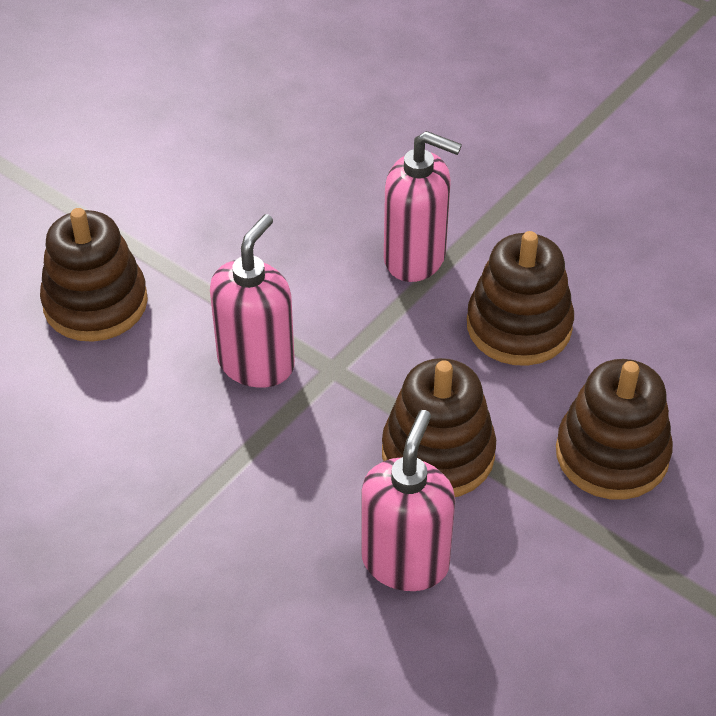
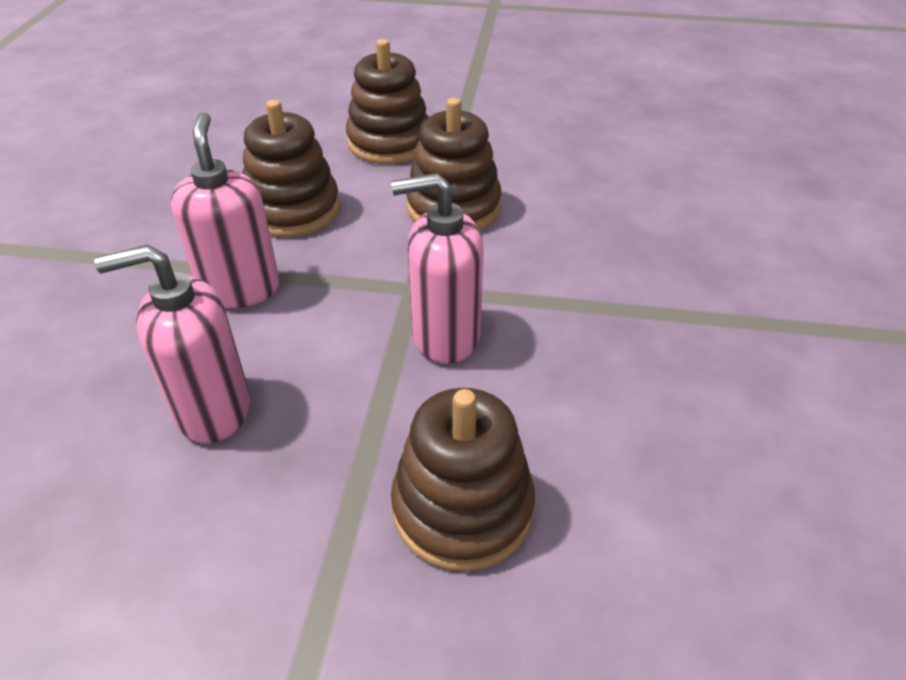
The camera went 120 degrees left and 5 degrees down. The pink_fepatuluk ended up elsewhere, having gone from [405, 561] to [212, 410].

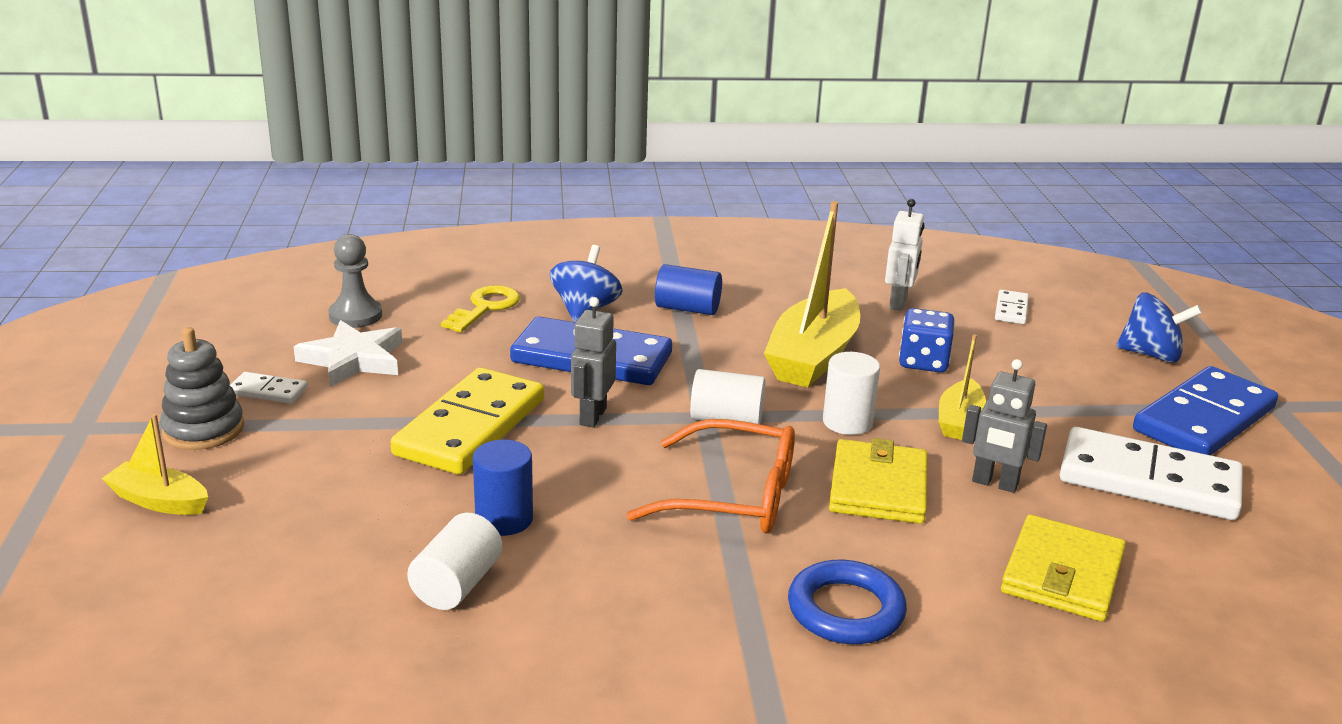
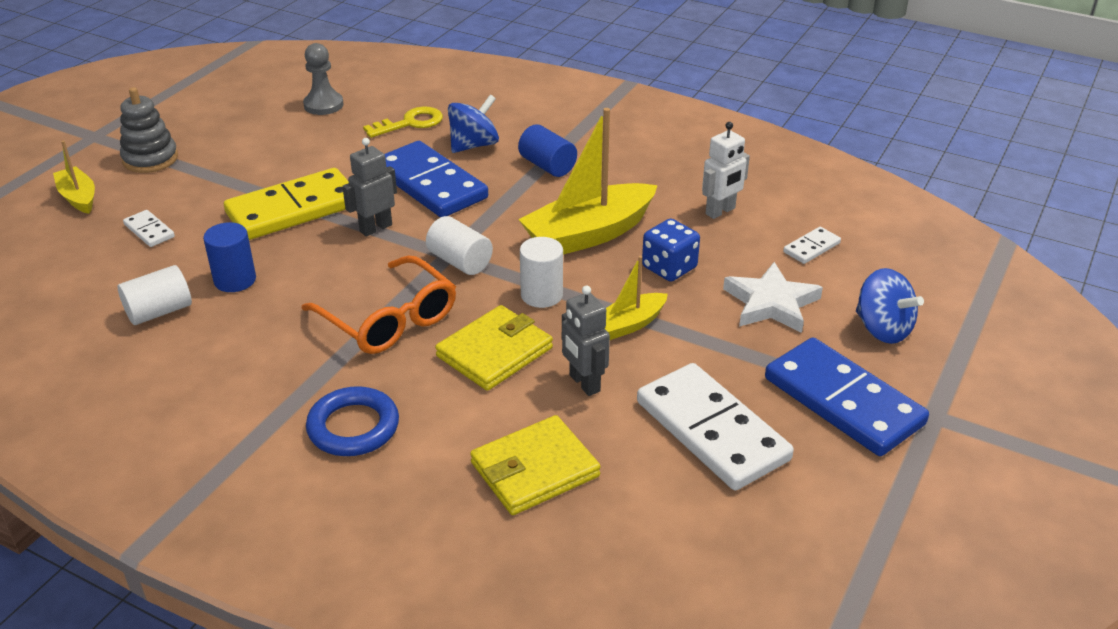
The camera went 35 degrees right and 10 degrees up. The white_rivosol ended up elsewhere, having gone from [268, 391] to [149, 231]. The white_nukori ended up elsewhere, having gone from [353, 360] to [771, 303]. The blue_rivosol at [1204, 419] ended up facing another way, 60 degrees clockwise from before.

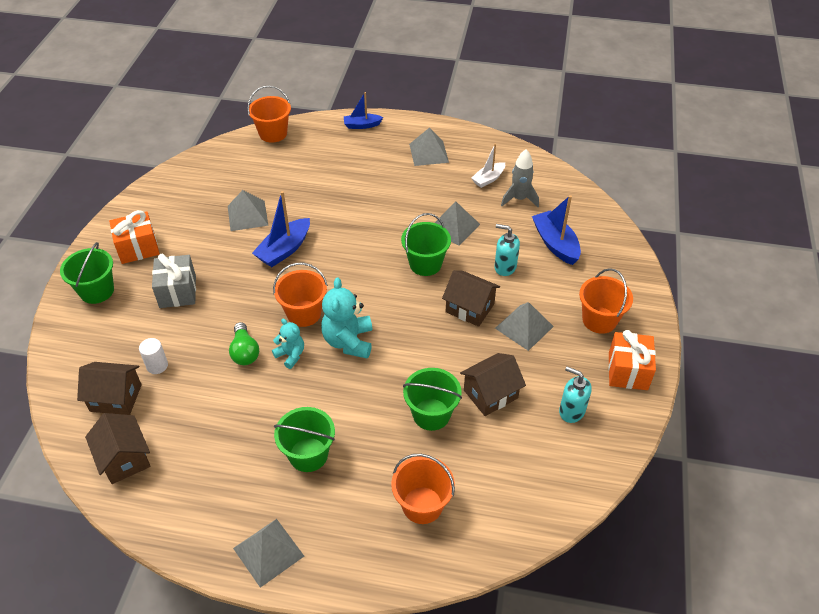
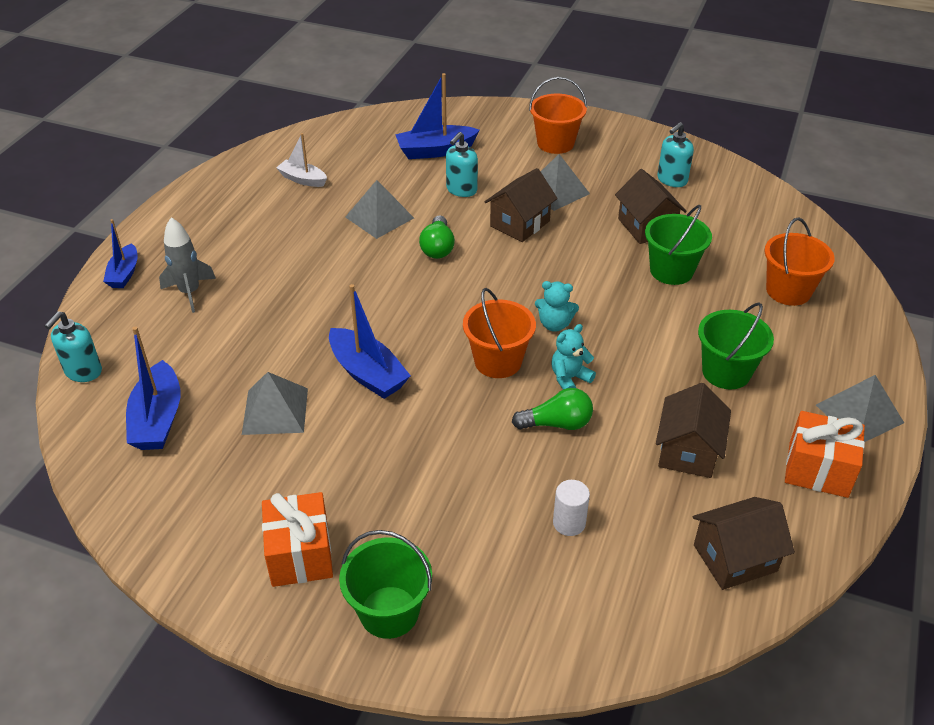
The camera went 80 degrees left and 5 degrees down. The second view lost the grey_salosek at [177, 292]. The second view lost the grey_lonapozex at [429, 153]. The second view gained the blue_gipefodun at [158, 419]. The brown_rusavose ended up elsewhere, having gone from [116, 398] to [688, 451]. The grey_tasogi ended up elsewhere, having gone from [519, 199] to [190, 292]. The orange_salosek ended up elsewhere, having gone from [628, 371] to [818, 470]. Where the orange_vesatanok stood at [273, 133], the turquoise_fepatuluk came to stand at [83, 372]. Where the green_vesatanok stood at [425, 264], the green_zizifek came to stand at [437, 247]. The white_gipefodun at [488, 179] ended up facing another way, 150 degrees clockwise from before. The size of the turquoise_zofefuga at [348, 341] changed by a factor of 0.59.

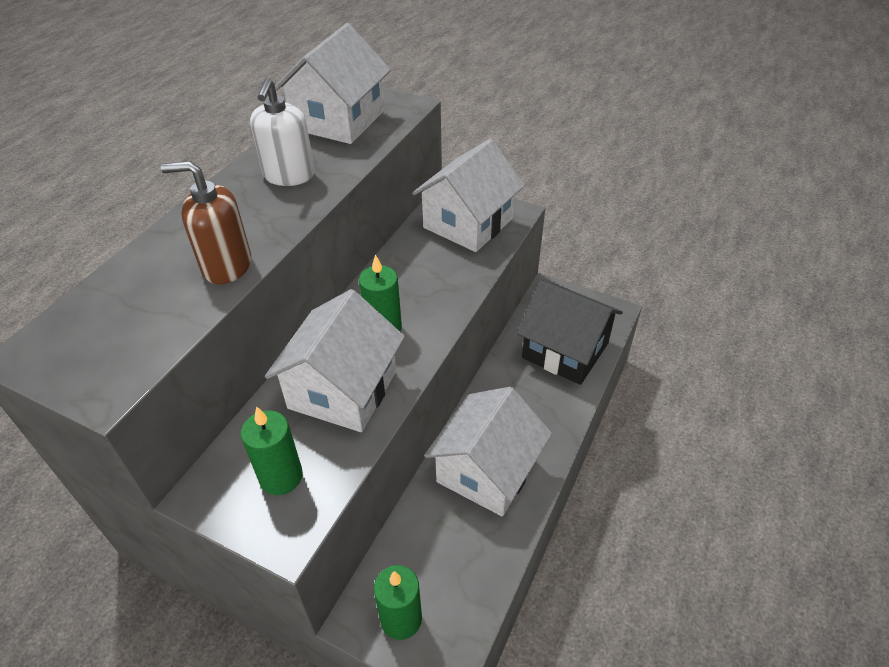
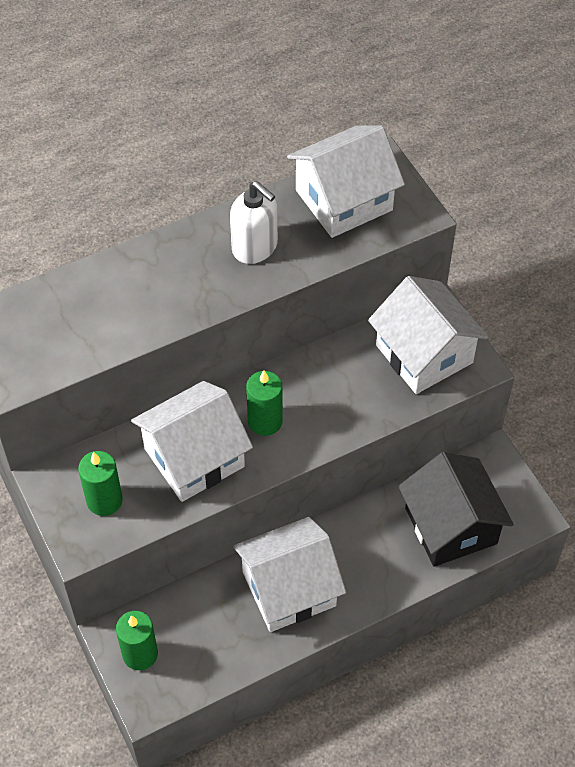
The camera went 35 degrees right and 10 degrees up. The second view lost the brown_fepatuluk at [226, 266]. The white_fepatuluk at [289, 175] ended up facing another way, 90 degrees counterclockwise from before. The white_rusavose at [468, 223] ended up facing another way, 75 degrees clockwise from before.

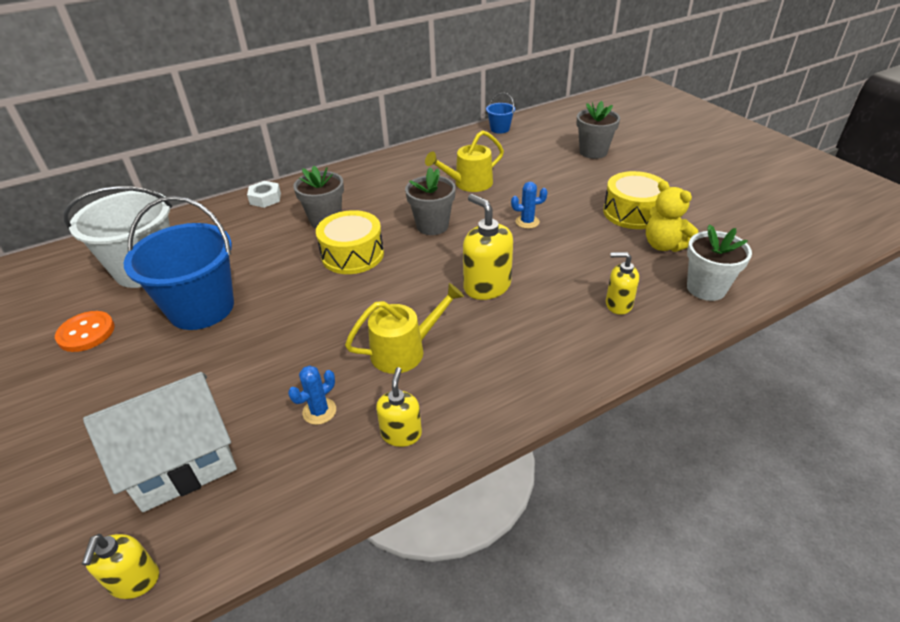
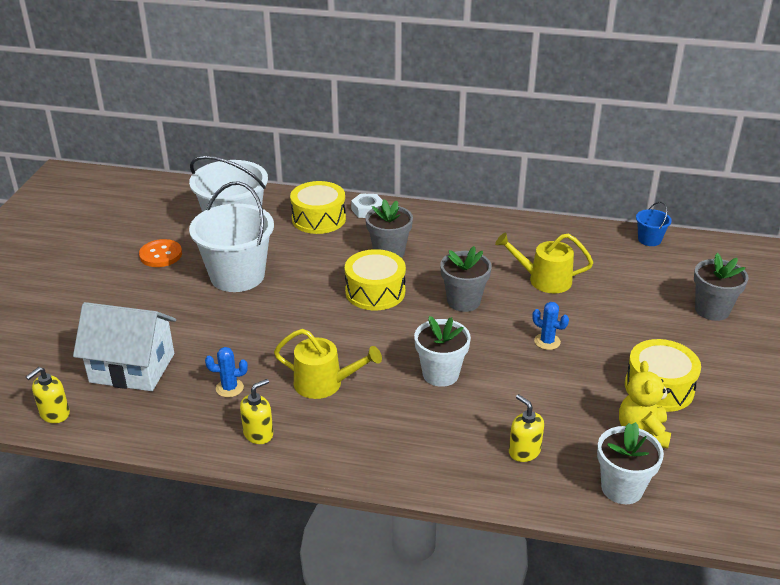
The camera went 40 degrees right and 5 degrees down. The second view gained the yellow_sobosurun at [319, 219]. Where the yellow_fepatuluk stood at [487, 286], the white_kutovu came to stand at [440, 374]. What was the blue_vesatanok at [201, 308] turned into the white_vesatanok at [237, 276].

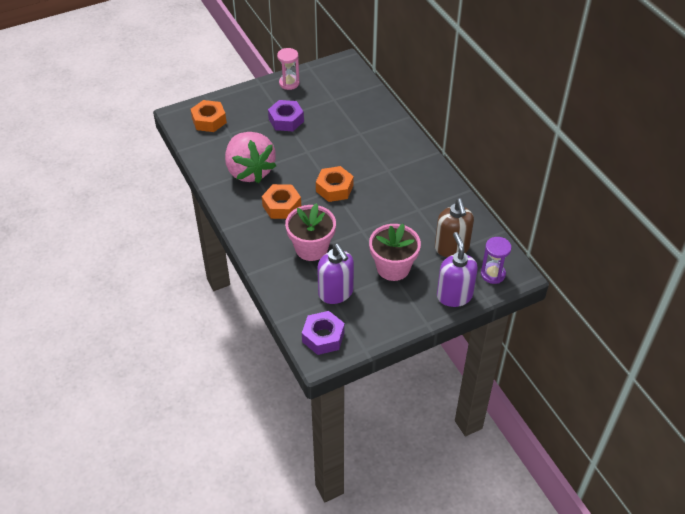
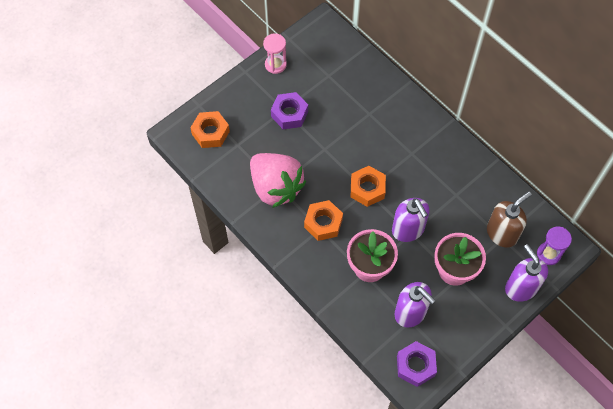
The camera went 15 degrees left and 15 degrees up. The second view gained the purple_fepatuluk at [408, 230]. The brown_fepatuluk at [452, 248] ended up facing another way, 105 degrees counterclockwise from before.

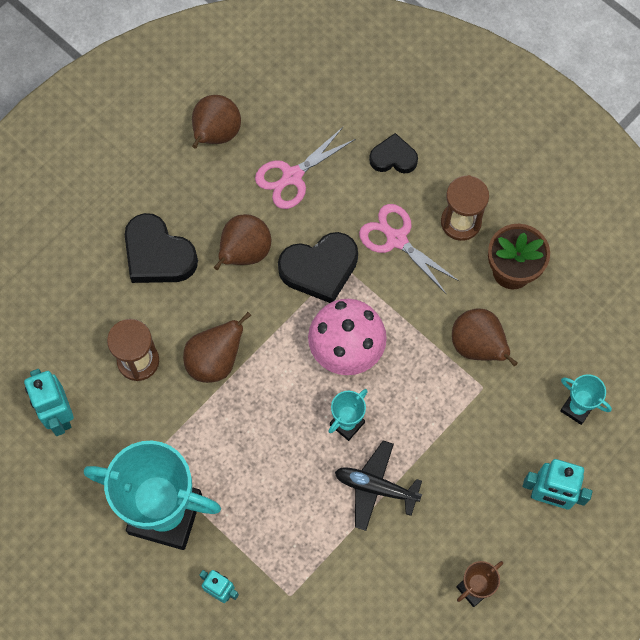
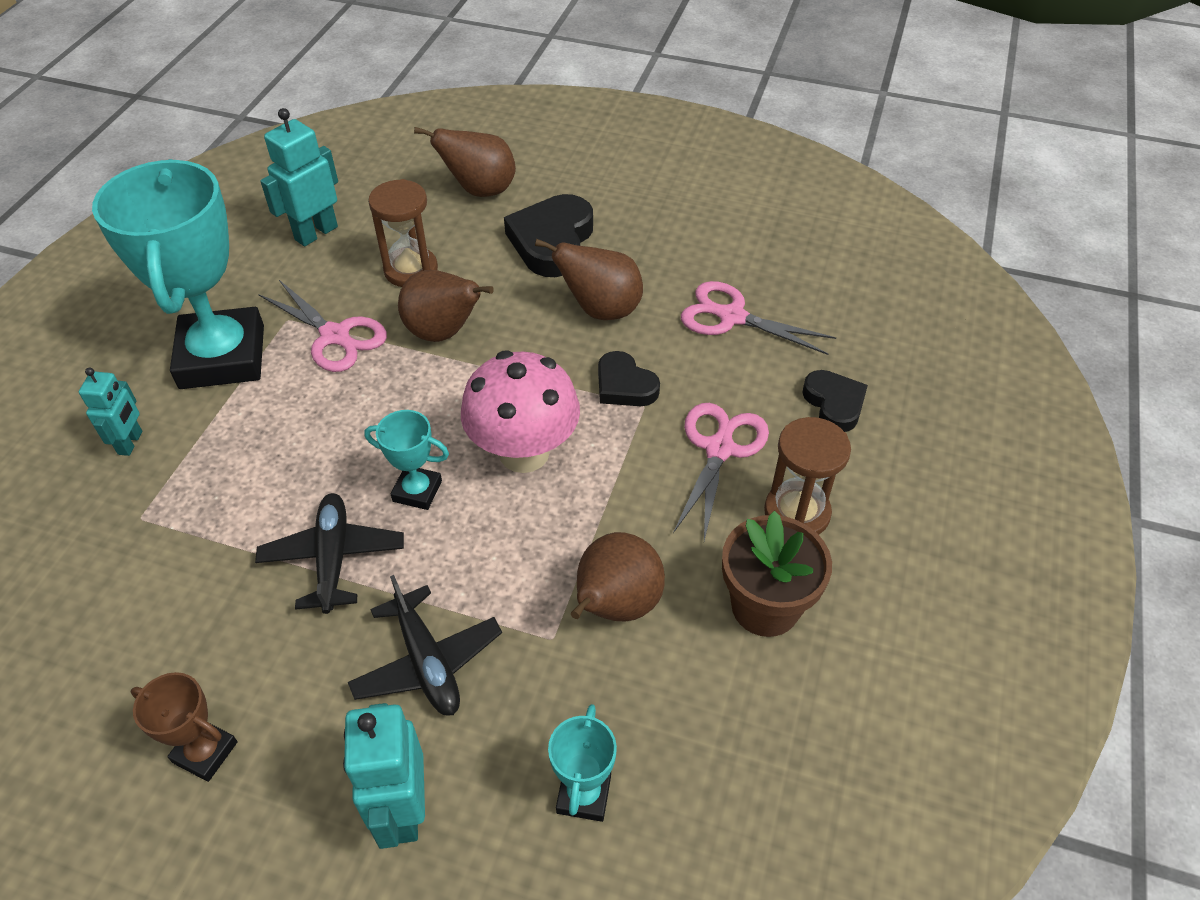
The camera went 65 degrees right and 20 degrees down. The second view gained the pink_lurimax at [335, 336]. The second view gained the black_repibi at [427, 662]. The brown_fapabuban ended up elsewhere, having gone from [216, 134] to [480, 190]. The size of the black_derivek at [320, 269] changed by a factor of 0.61.

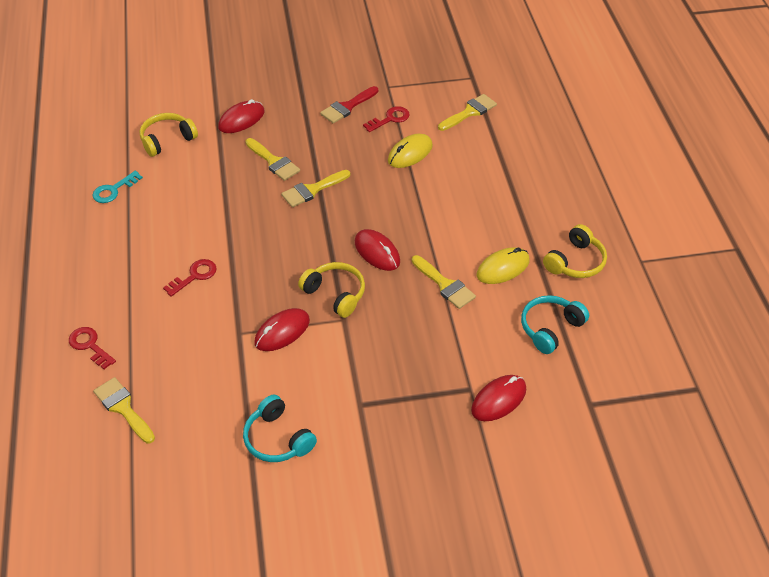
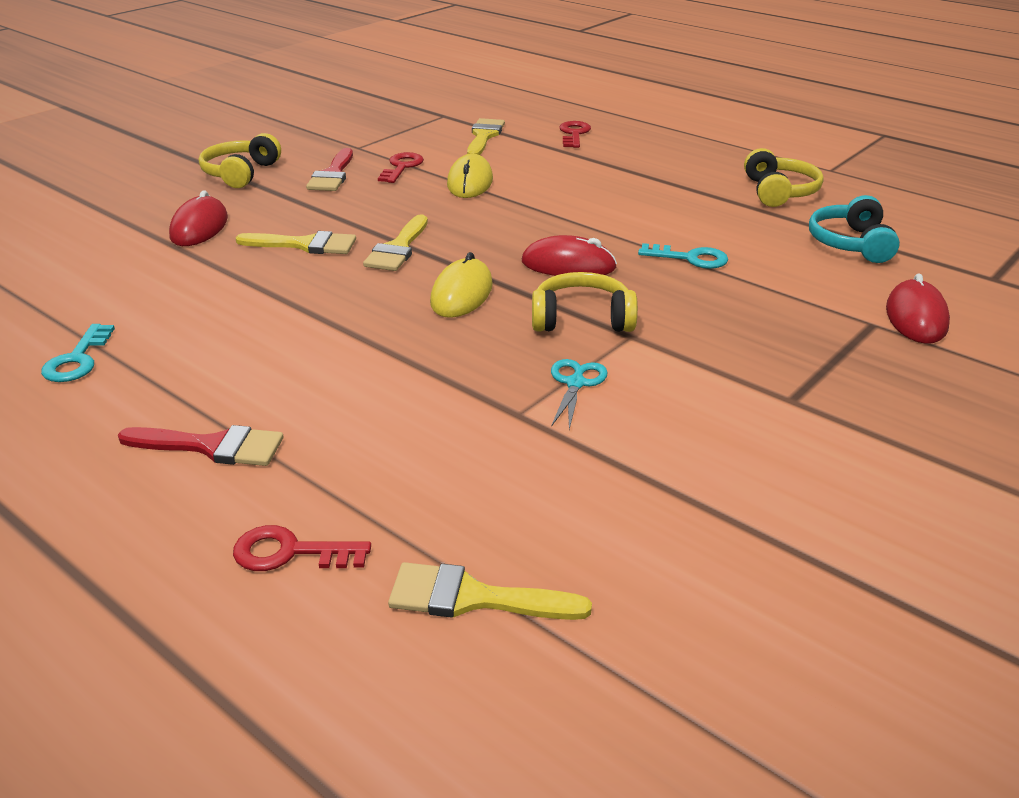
The camera went 40 degrees left and 15 degrees down. The second view lost the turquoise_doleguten at [278, 439]. The second view gained the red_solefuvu at [212, 447]. The yellow_doleguten ended up elsewhere, having gone from [167, 140] to [240, 173]. The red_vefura ended up elsewhere, having gone from [194, 276] to [574, 134]. The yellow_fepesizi ended up elsewhere, having gone from [503, 268] to [461, 294]. Where the red_fepesizi stood at [282, 332], the turquoise_lurimax came to stand at [575, 383]. Where the yellow_solefuvu stood at [444, 285], the turquoise_vefura came to stand at [689, 258].

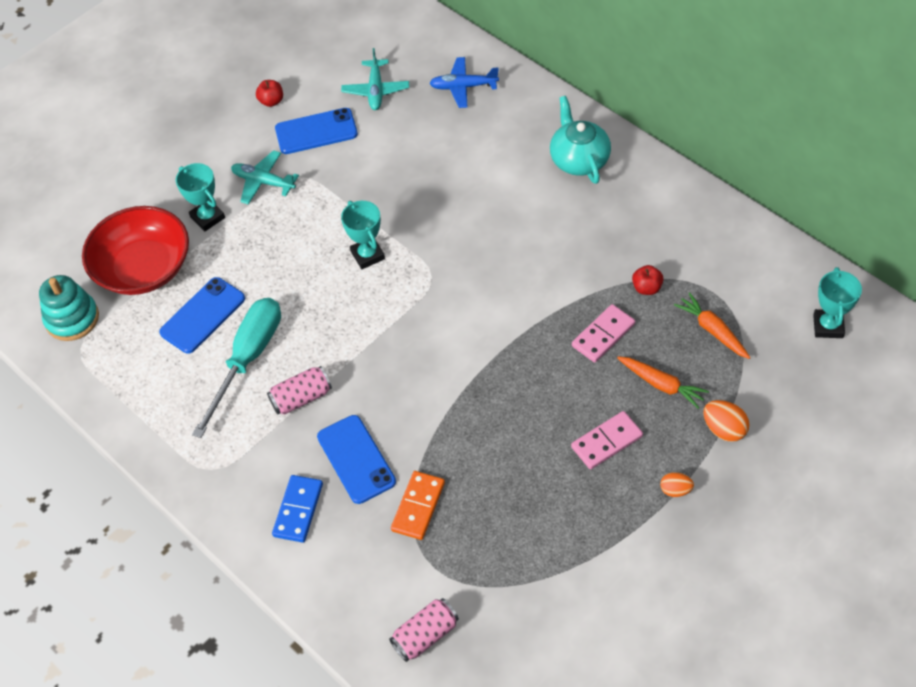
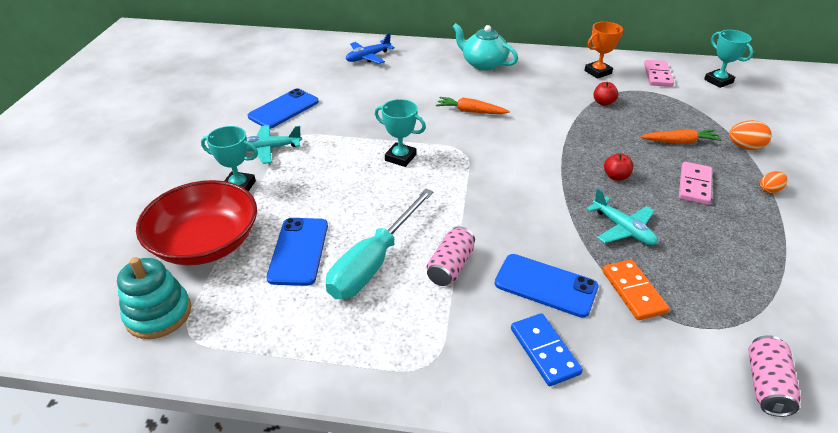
The camera went 40 degrees left and 15 degrees down. The second view gained the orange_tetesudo at [598, 72]. The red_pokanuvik ended up elsewhere, having gone from [271, 101] to [616, 176]. The turquoise_repibi ended up elsewhere, having gone from [376, 90] to [623, 229]. The pink_rivosol ended up elsewhere, having gone from [603, 335] to [657, 75]. The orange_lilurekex ended up elsewhere, having gone from [712, 330] to [470, 111]. The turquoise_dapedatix at [248, 359] ended up facing another way, 135 degrees counterclockwise from before.

